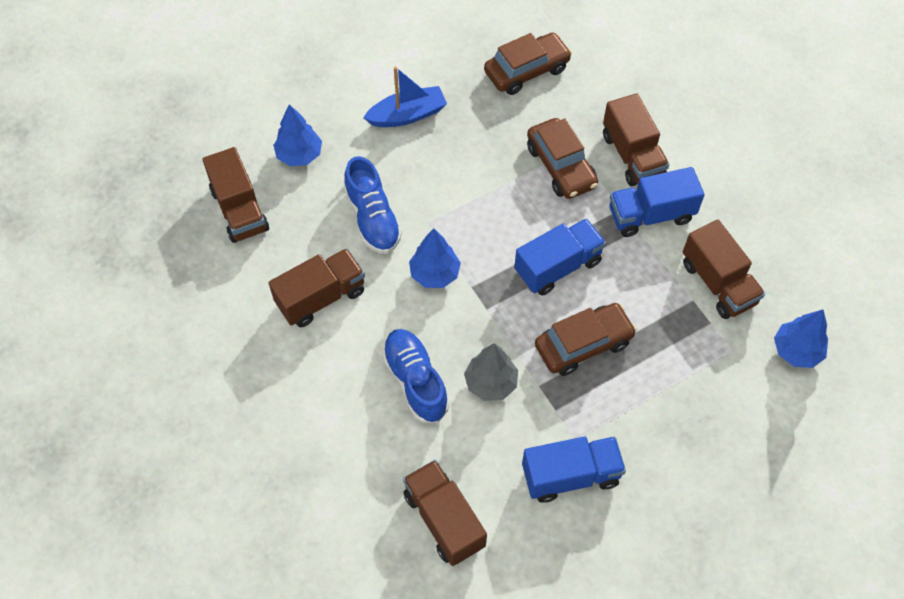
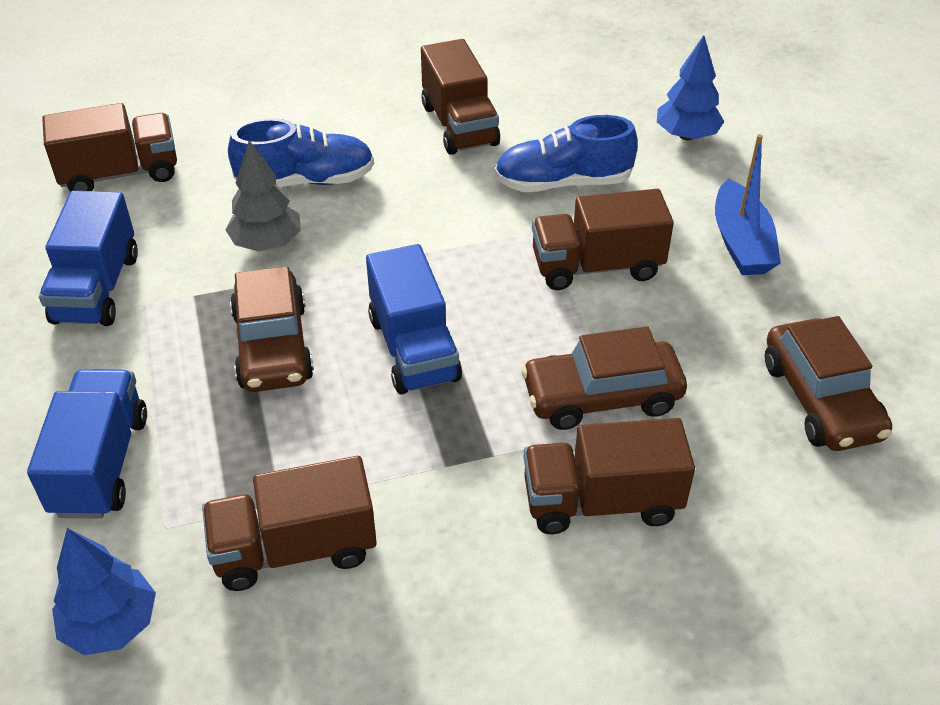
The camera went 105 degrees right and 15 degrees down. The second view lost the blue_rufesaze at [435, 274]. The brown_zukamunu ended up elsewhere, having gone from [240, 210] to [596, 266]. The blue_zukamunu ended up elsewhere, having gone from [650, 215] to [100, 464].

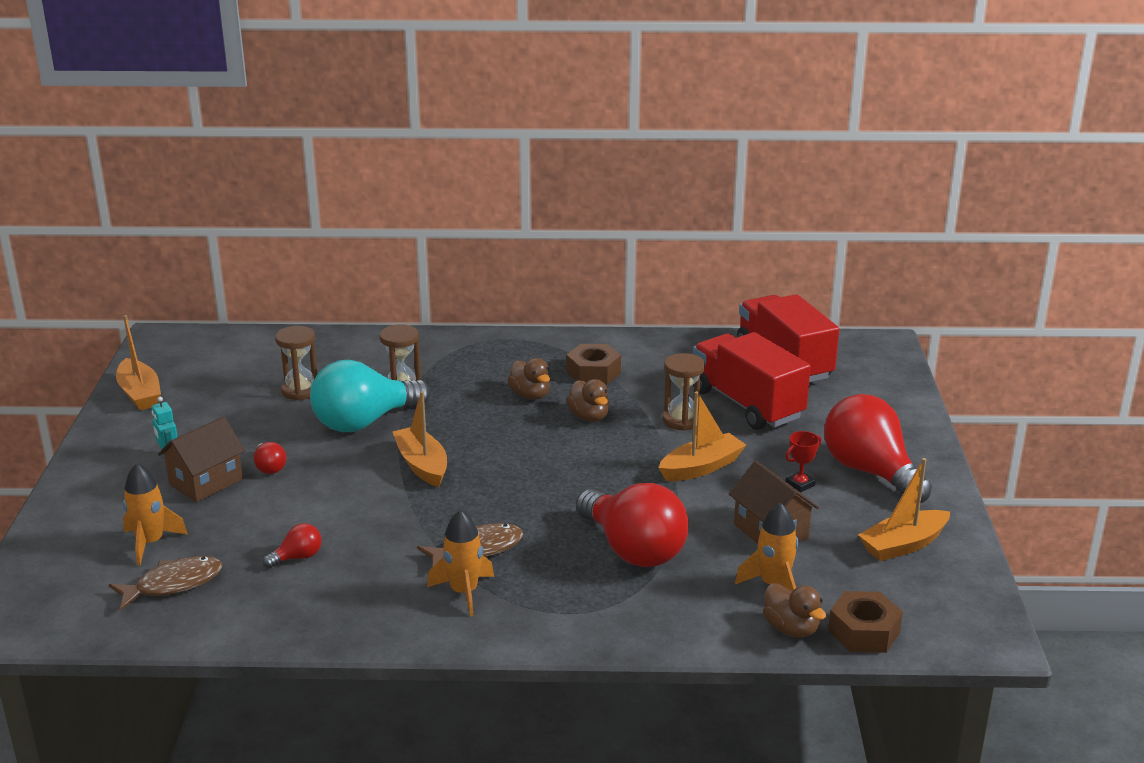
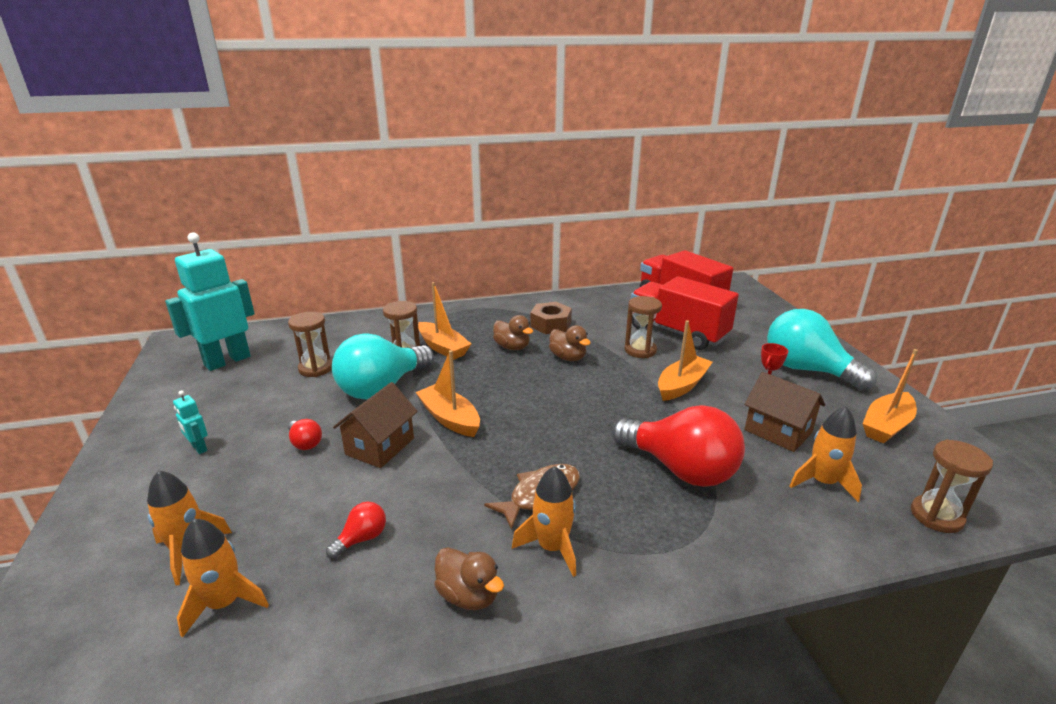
The camera went 15 degrees left and 0 degrees up. The second view gained the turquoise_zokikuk at [227, 361]. The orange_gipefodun ended up elsewhere, having gone from [140, 394] to [443, 347]. The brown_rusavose ended up elsewhere, having gone from [206, 482] to [380, 446]. The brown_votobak ended up elsewhere, having gone from [791, 629] to [468, 595]. Where the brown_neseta stood at [174, 584], the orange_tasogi came to stand at [224, 603]. Where the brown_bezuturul stood at [864, 632], the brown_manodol came to stand at [936, 516]. What was the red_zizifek at [870, 472] turned into the turquoise_zizifek at [806, 370].

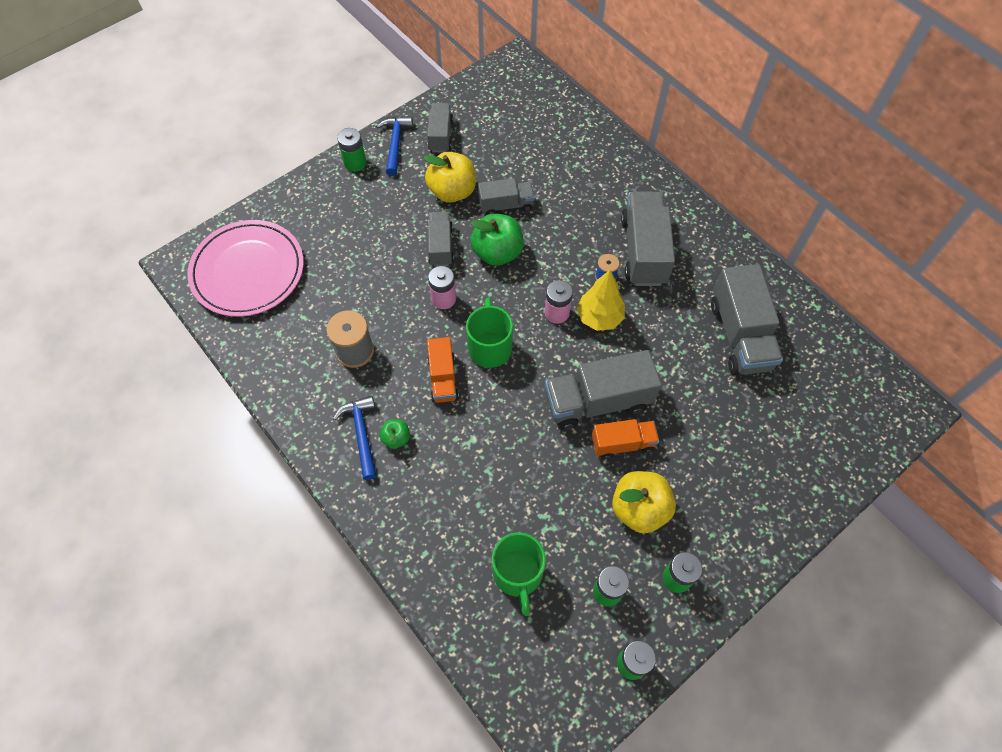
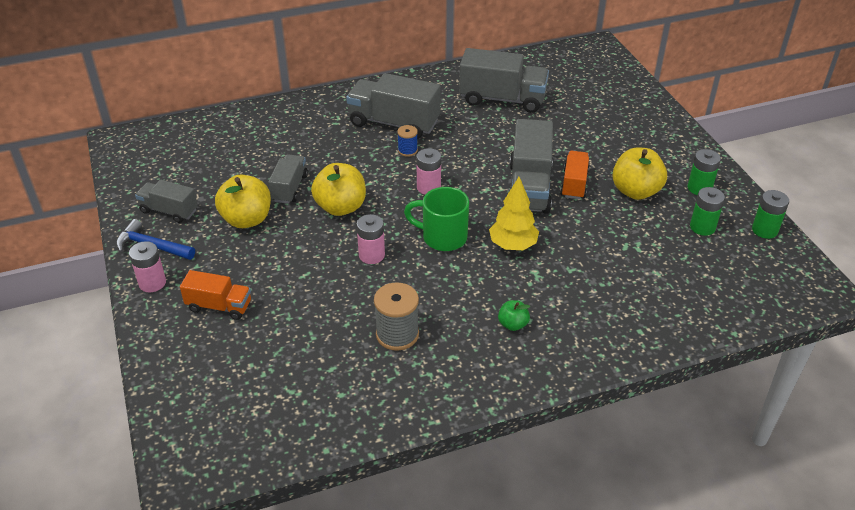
The camera went 70 degrees left and 20 degrees down. The second view lost the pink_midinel at [248, 271]. The second view lost the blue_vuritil at [361, 434]. The second view lost the grey_zukamunu at [441, 246]. The second view lost the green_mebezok at [518, 574]. The orange_zukamunu ended up elsewhere, having gone from [443, 378] to [219, 306]. The yellow_rufesaze ended up elsewhere, having gone from [599, 317] to [512, 245]. What was the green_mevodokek at [355, 163] turned into the pink_mevodokek at [152, 283]. What was the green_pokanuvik at [497, 253] turned into the yellow_pokanuvik at [341, 207].

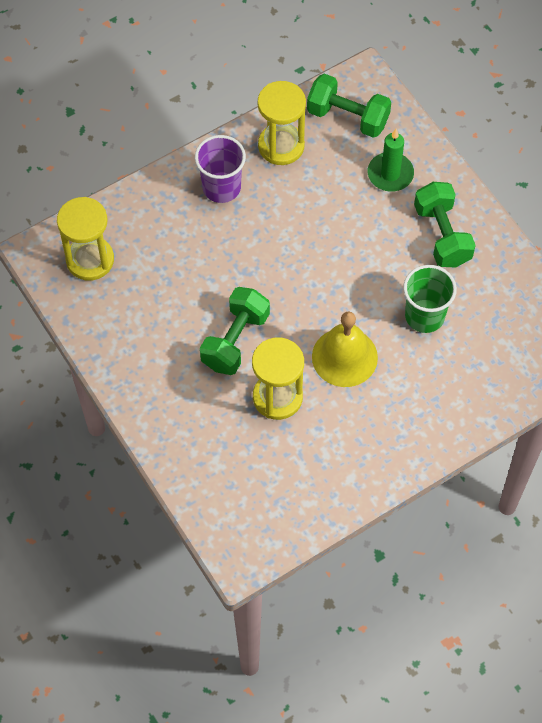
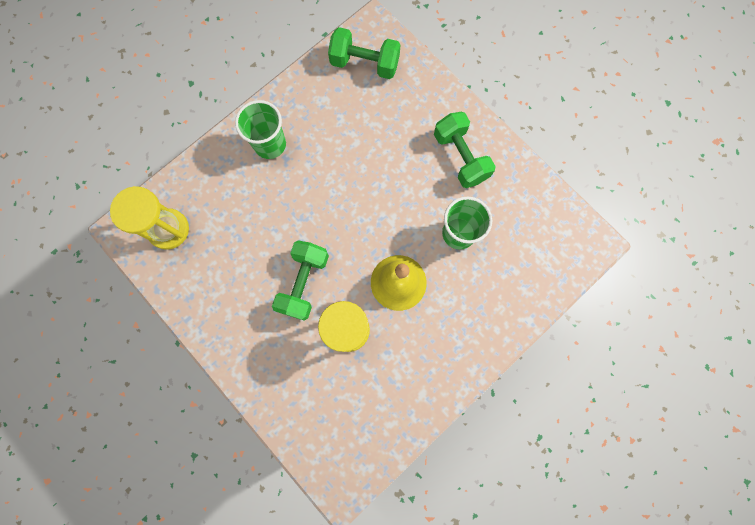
The camera went 10 degrees left and 15 degrees up. The second view lost the yellow_manodol at [281, 146]. The second view lost the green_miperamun at [390, 174]. What was the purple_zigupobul at [221, 187] turned into the green_zigupobul at [270, 144].

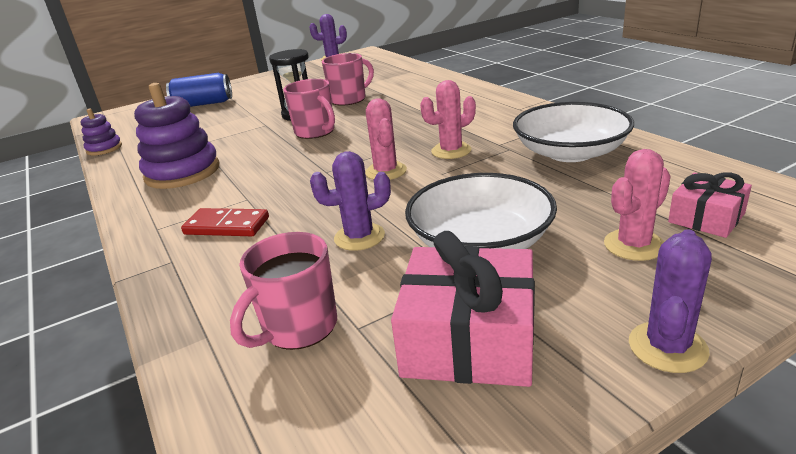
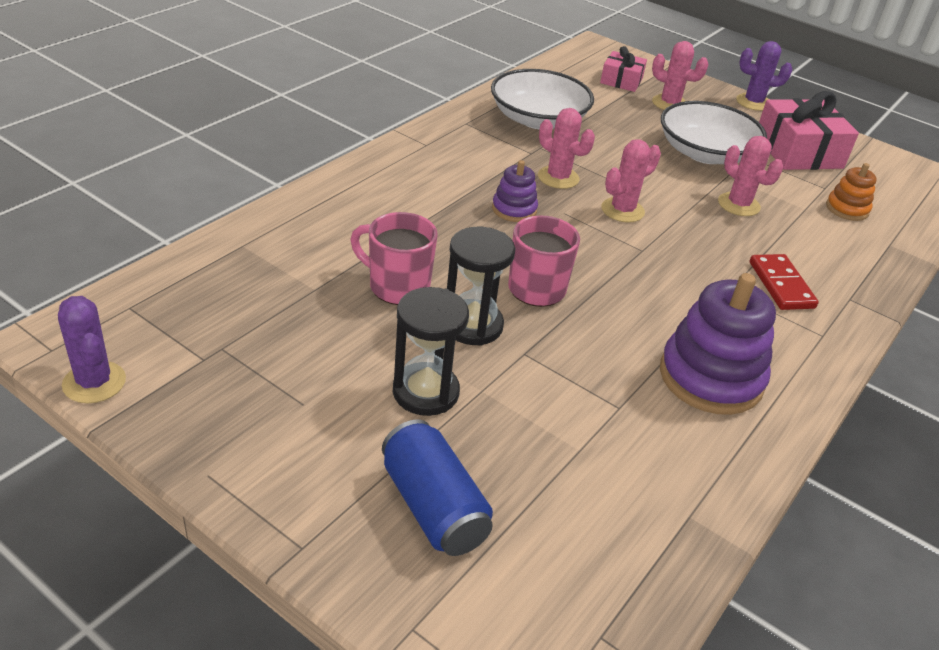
The camera went 120 degrees left and 10 degrees up. The second view gained the black_manodol at [425, 392]. The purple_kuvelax ended up elsewhere, having gone from [104, 148] to [514, 209]. Where the pink_mebezok stood at [298, 328], the orange_kuvelax came to stand at [847, 209]. What was the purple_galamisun at [359, 237] turned into the pink_galamisun at [738, 205].

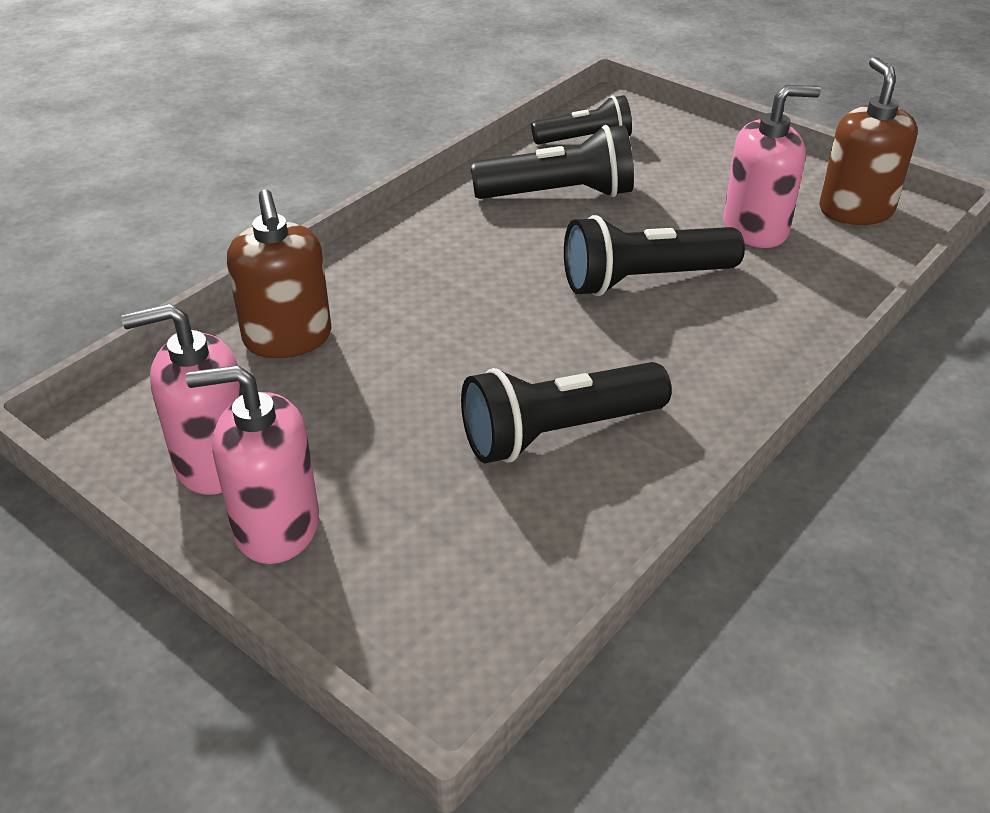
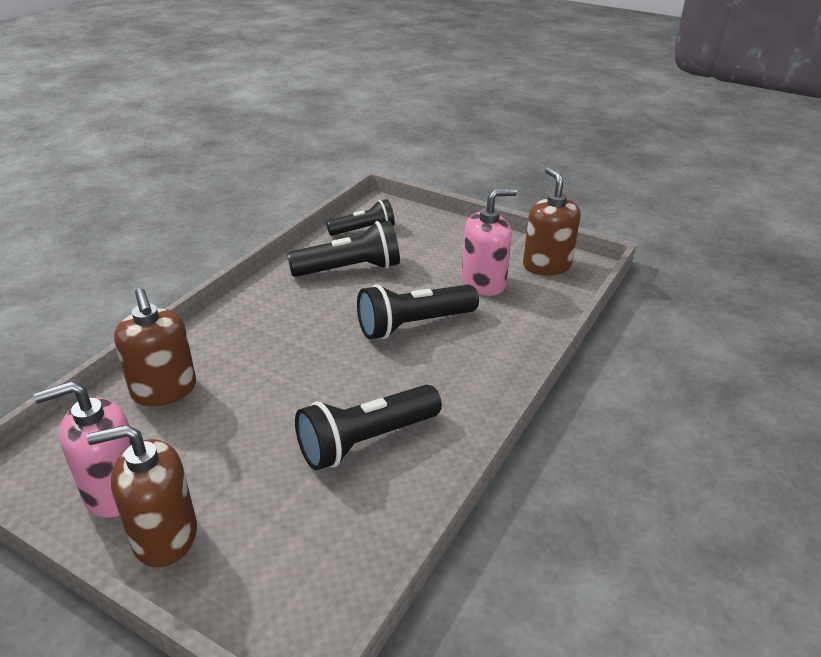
The camera went 10 degrees left and 5 degrees down. What was the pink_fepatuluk at [276, 526] turned into the brown_fepatuluk at [164, 536].

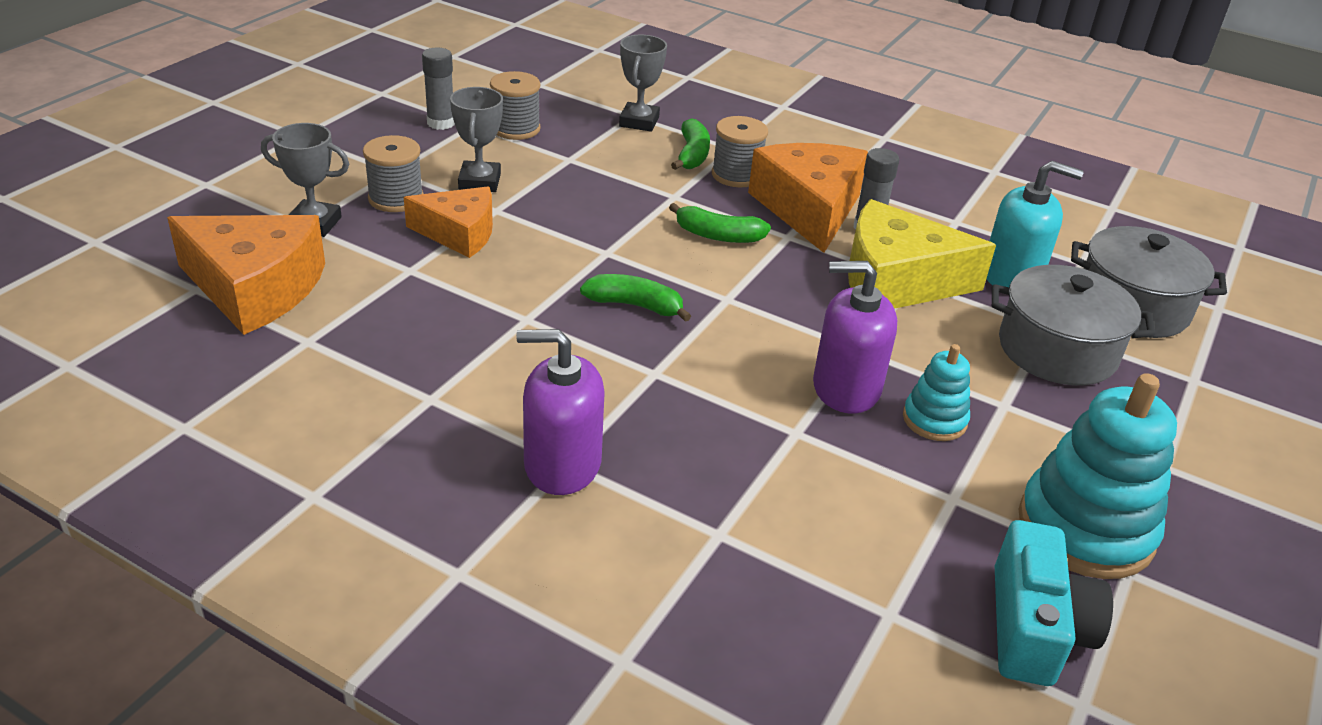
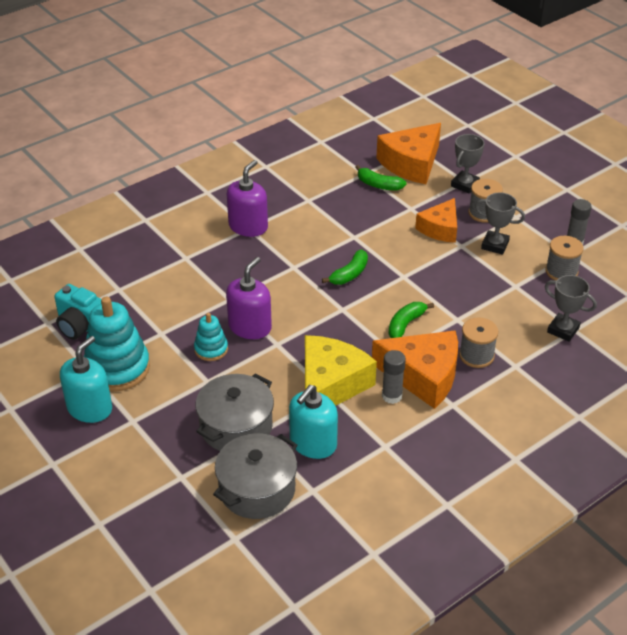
The camera went 115 degrees right and 5 degrees up. The second view gained the turquoise_fepatuluk at [89, 408]. The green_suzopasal ended up elsewhere, having gone from [692, 155] to [378, 185].

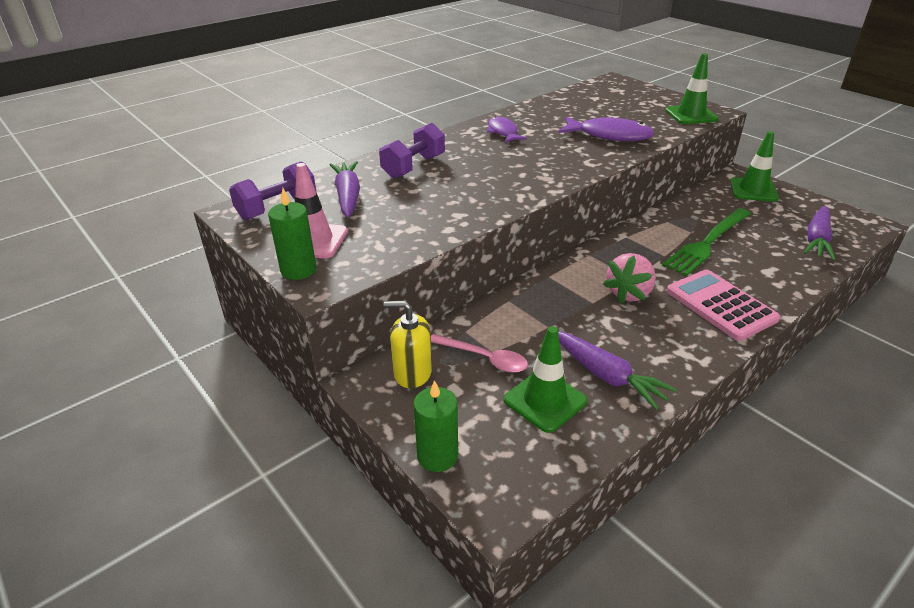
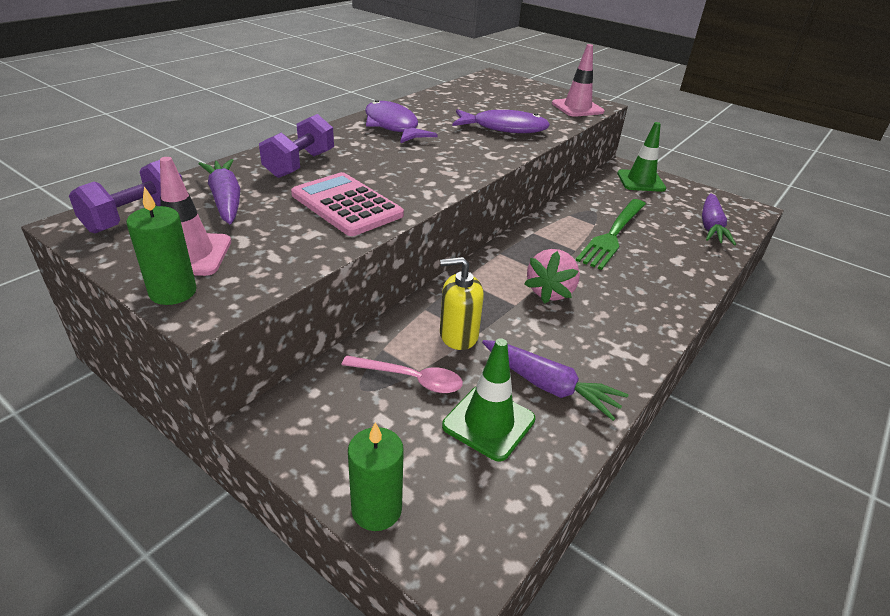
The camera went 15 degrees left and 0 degrees up. The yellow_fepatuluk ended up elsewhere, having gone from [412, 373] to [458, 335]. The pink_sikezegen ended up elsewhere, having gone from [720, 305] to [346, 205]. What was the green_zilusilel at [691, 115] turned into the pink_zilusilel at [577, 108]. The size of the purple_neseta at [503, 132] changed by a factor of 1.57.

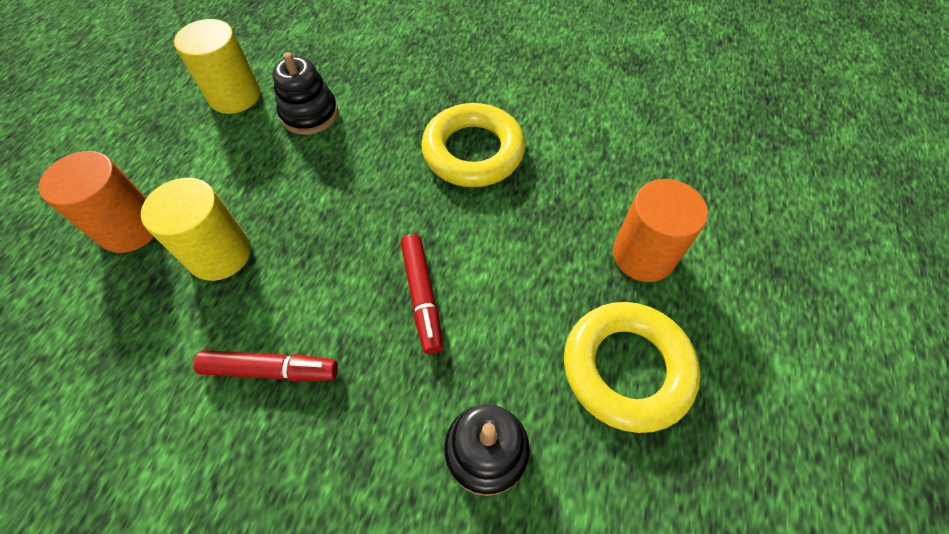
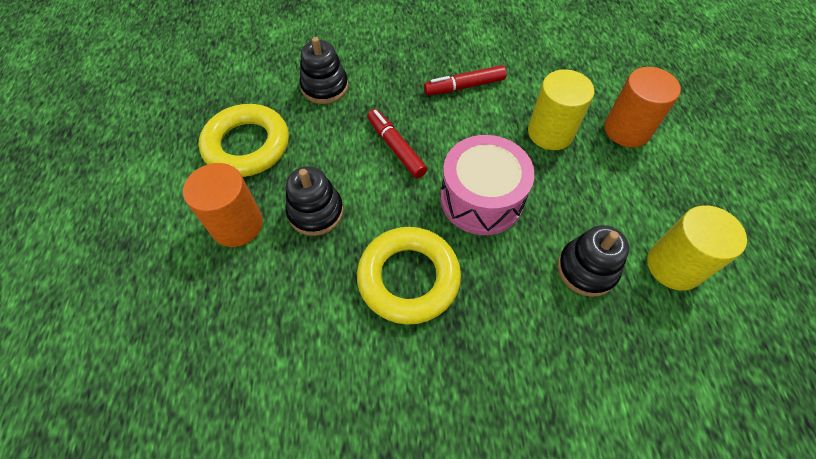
The camera went 160 degrees right and 0 degrees up. The second view gained the black_kuvelax at [316, 212]. The second view gained the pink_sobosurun at [481, 199].

